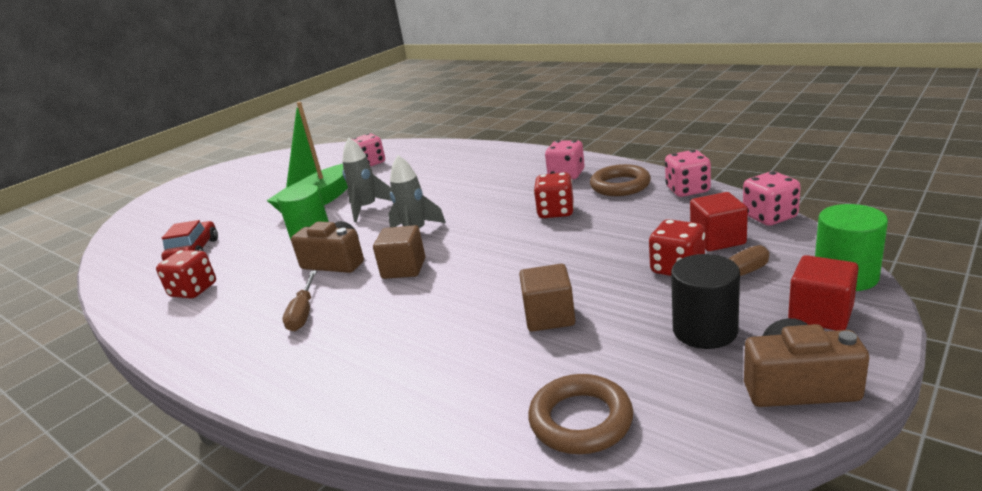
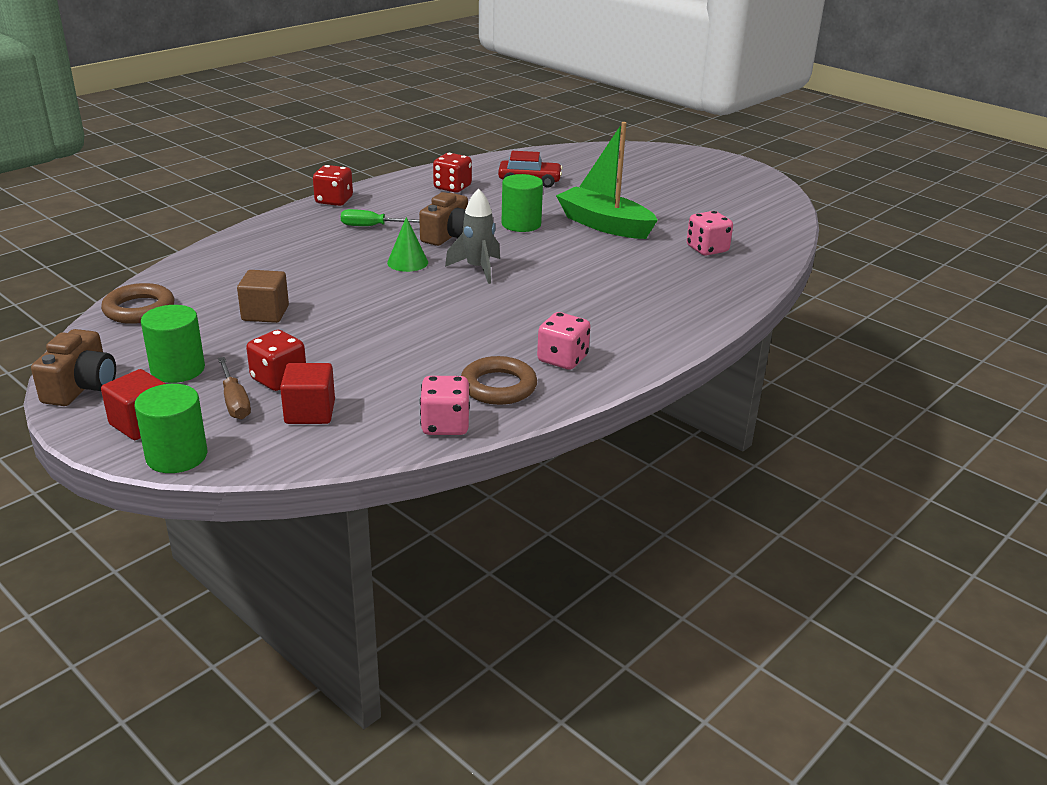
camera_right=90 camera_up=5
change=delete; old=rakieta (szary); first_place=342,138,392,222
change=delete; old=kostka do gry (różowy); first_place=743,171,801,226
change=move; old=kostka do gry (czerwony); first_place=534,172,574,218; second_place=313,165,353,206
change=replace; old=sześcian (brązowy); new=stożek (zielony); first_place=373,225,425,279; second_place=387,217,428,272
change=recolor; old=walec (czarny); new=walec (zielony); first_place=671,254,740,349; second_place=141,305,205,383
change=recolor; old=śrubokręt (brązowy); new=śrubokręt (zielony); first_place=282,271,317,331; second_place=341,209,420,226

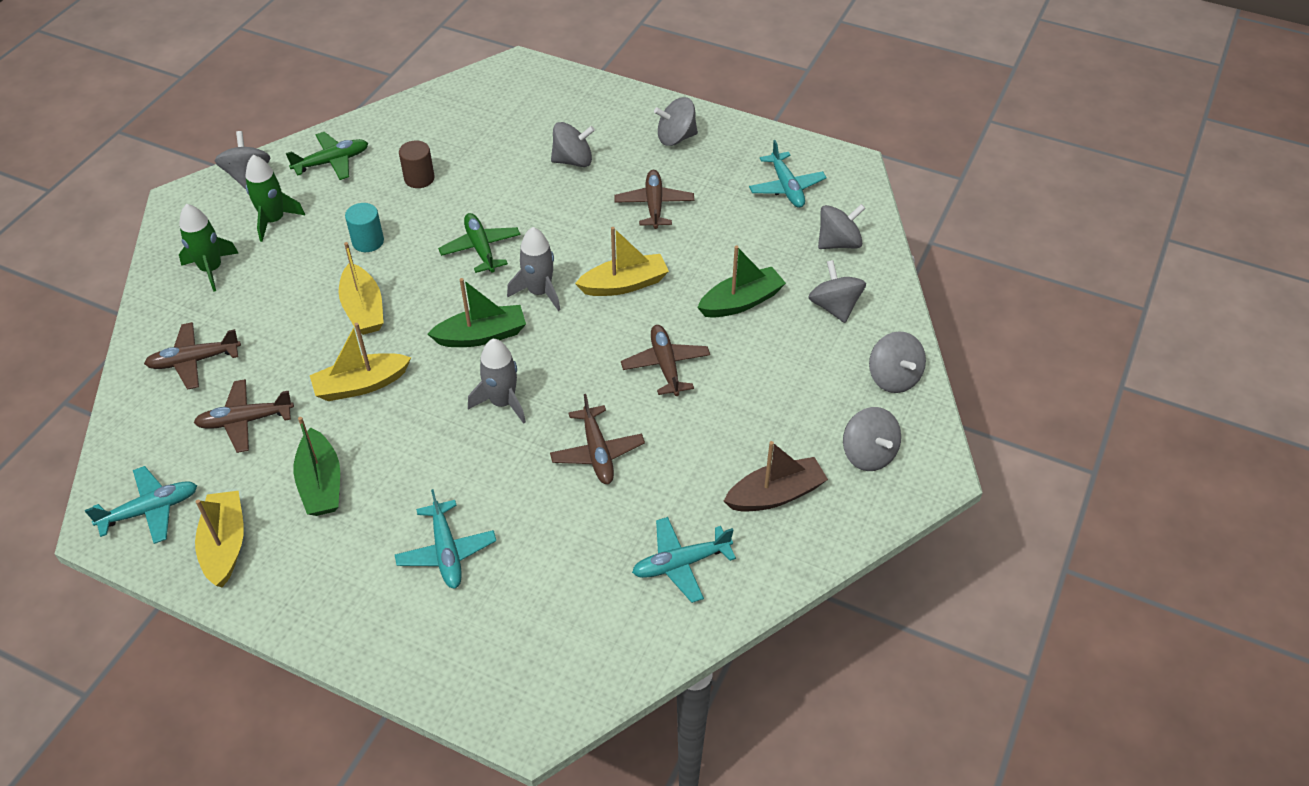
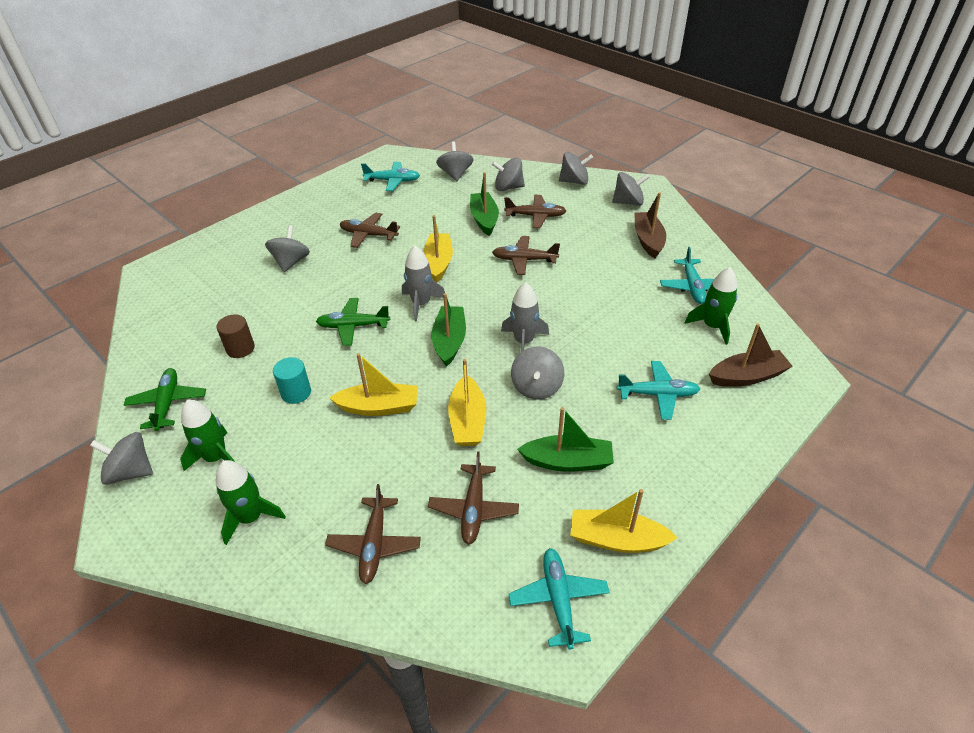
camera_right=-70 camera_up=-5
change=move; old=bączek (szary); first_place=654,97,698,146; second_place=511,346,564,400
change=move; old=samolot (brązowy); first_place=550,394,645,484; second_place=504,195,566,228
change=insert; new=rakieta (zielony); second_place=685,267,737,345
change=insert; new=łódka (brązowy); second_place=709,323,793,386

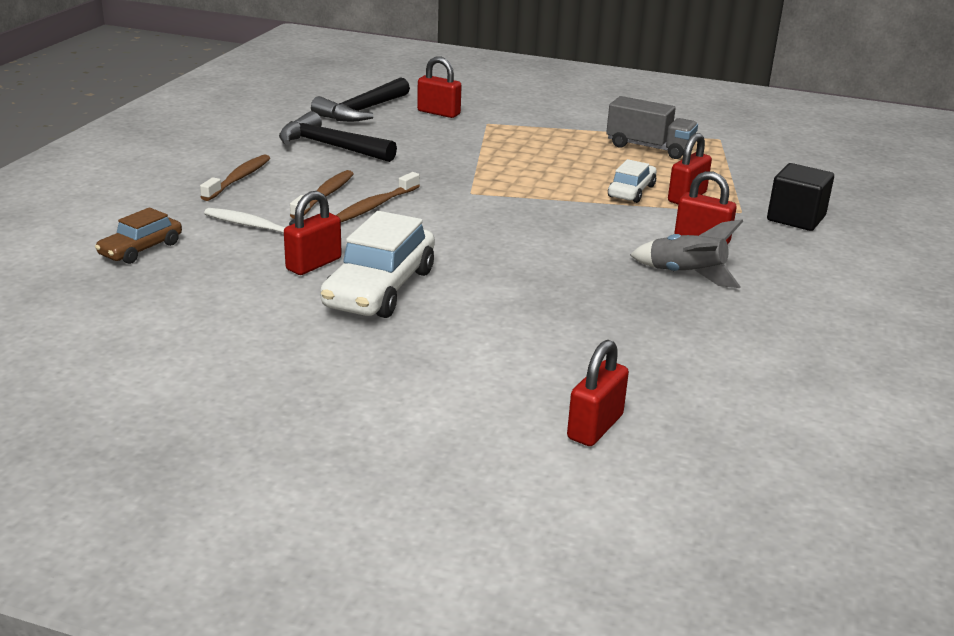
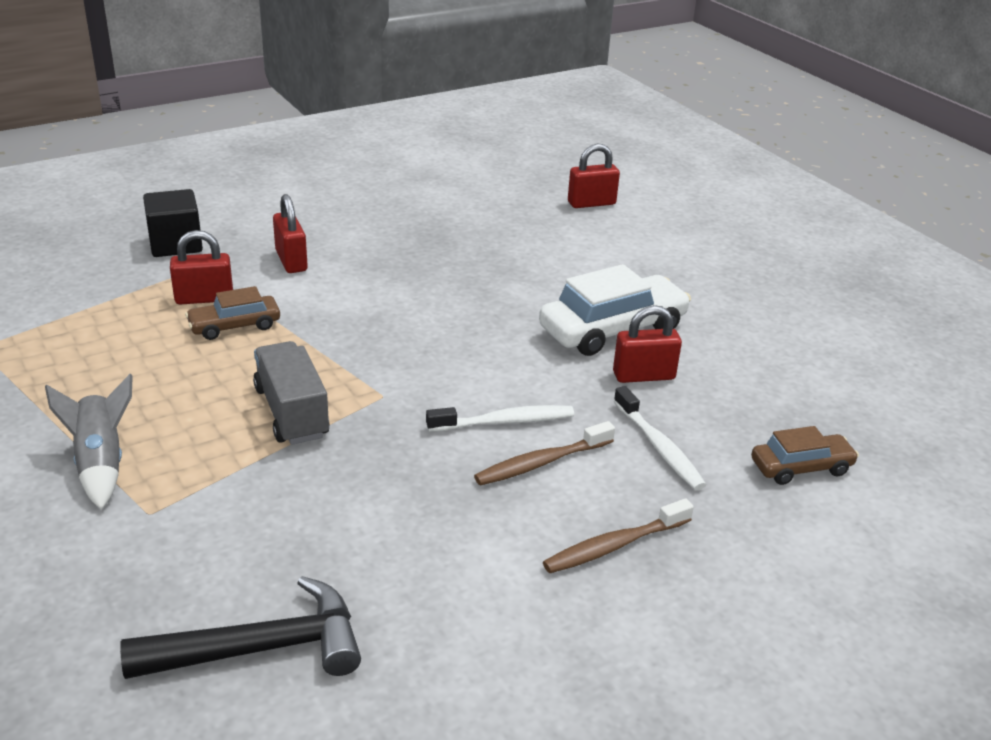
camera_right=-140 camera_up=5
change=delete; old=kłódka (czerwony); first_place=417,56,462,118
change=move; old=ciężarówka (szary); first_place=606,96,698,159; second_place=253,341,330,445
change=delete; old=młotek (czarny); first_place=279,111,397,162
change=recolor; old=samochód (biały); new=samochód (brązowy); first_place=608,159,656,203; second_place=185,286,280,340
change=recolor; old=szczoteczka do zębów (brązowy); new=szczoteczka do zębów (biały); first_place=336,172,420,222; second_place=426,405,574,432
change=move; old=rakieta (szary); first_place=630,219,743,288; second_place=45,374,133,510

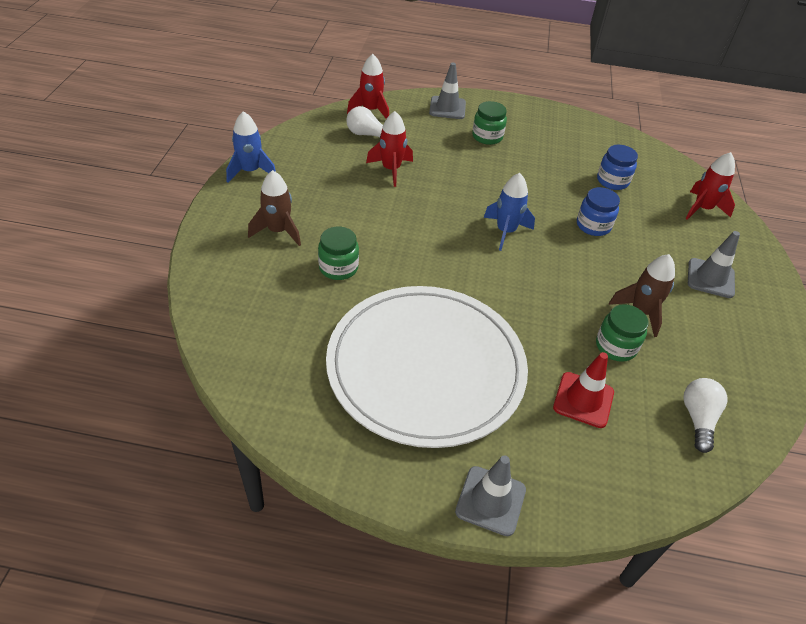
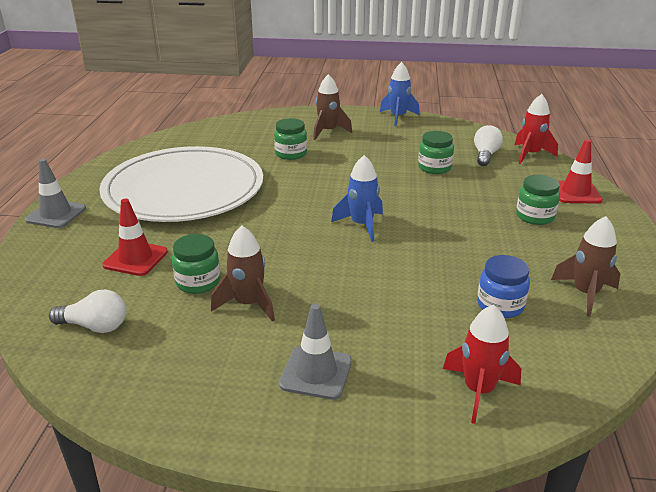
camera_right=90 camera_up=-15
change=recolor; old=pachołek (szary); new=pachołek (czerwony); first_place=429,63,466,119; second_place=558,139,603,204
change=replace; old=rakieta (czerwony); new=słoik (zielony); first_place=366,111,413,187; second_place=418,131,454,174
change=delete; old=słoik (niebieski); first_place=577,187,620,236
change=insert; new=rakieta (brązowy); second_place=551,216,620,317

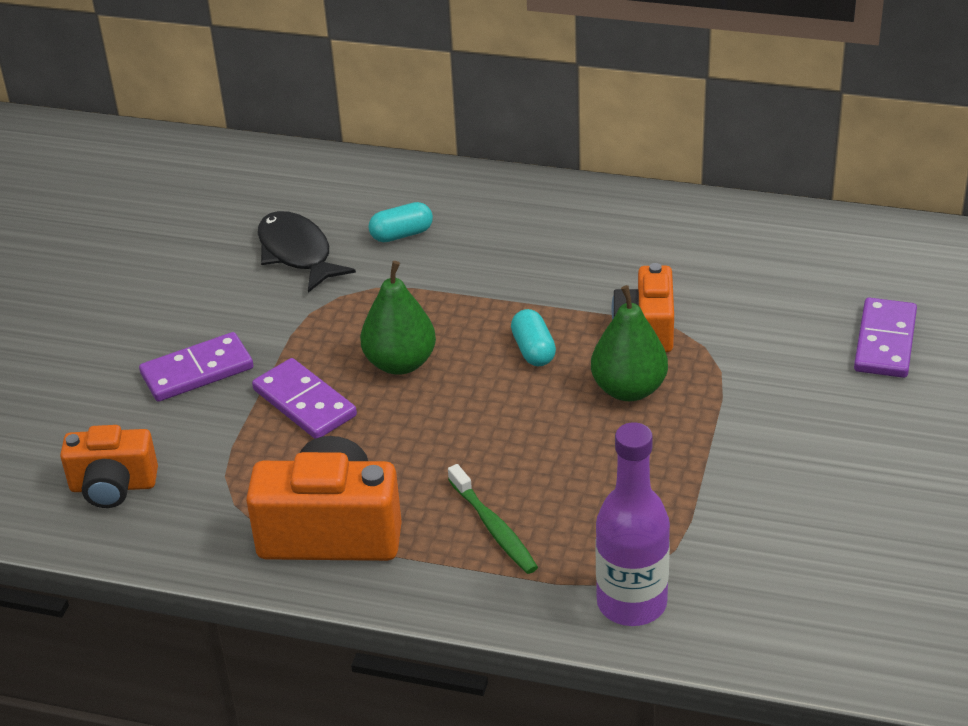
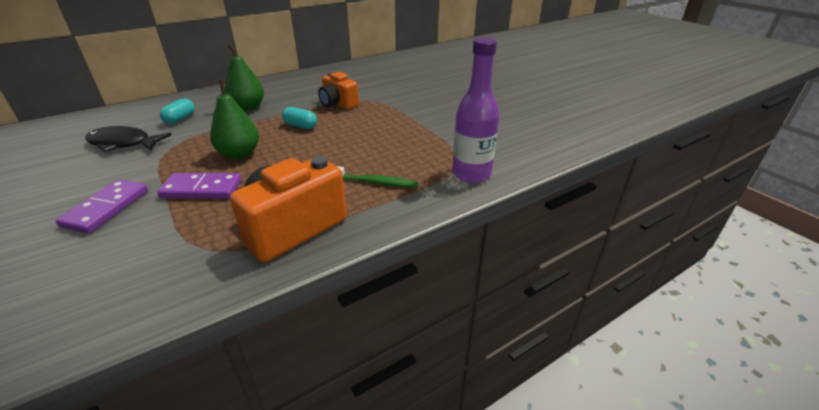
camera_right=-50 camera_up=-5
change=move; old=gruszka (zielony); first_place=591,285,668,401; second_place=225,44,264,111
change=delete; old=kostka domina (fioletowy); first_place=854,298,917,378
change=delete; old=aparat fotograficzny (pomarańczowy); first_place=60,425,158,508

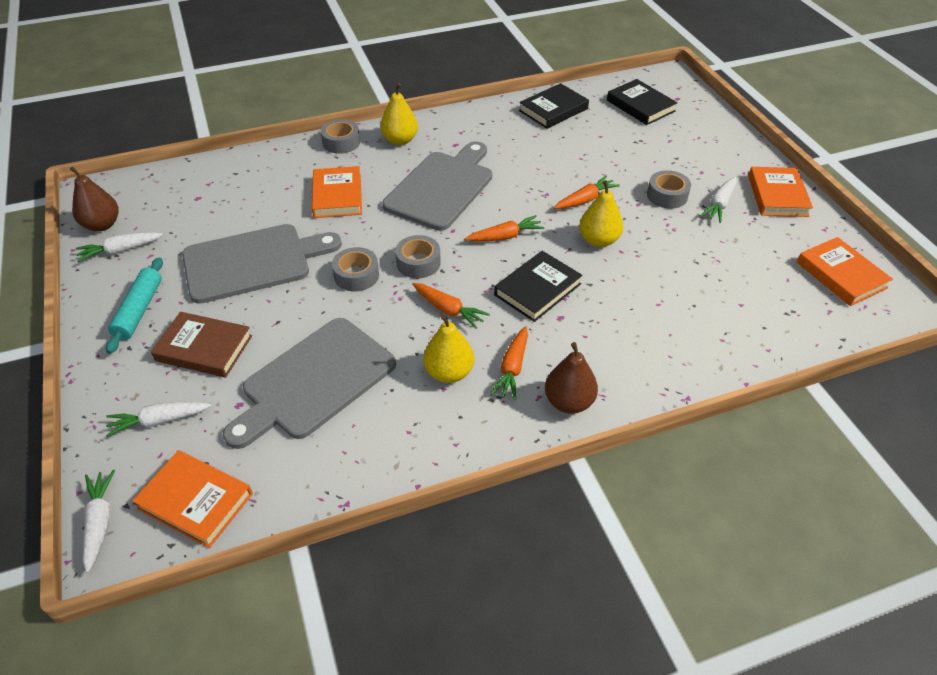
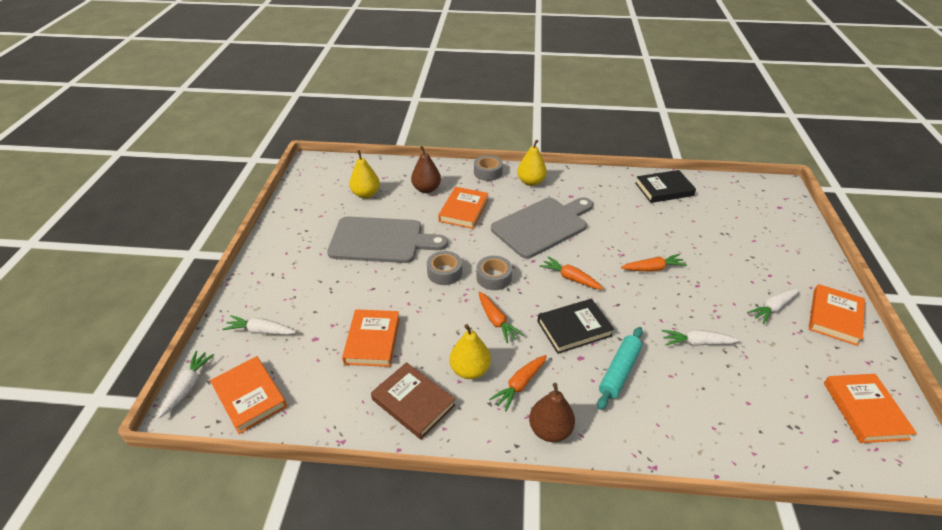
camera_right=25 camera_up=-5
change=delete; old=książka (czarny); first_place=607,79,678,125
change=move; old=gruszka (brązowy); first_place=70,167,119,231; second_place=411,146,441,193
change=delete; old=taśma klejąca (szary); first_place=647,170,691,209
change=move; old=gruszka (żółty); first_place=579,180,623,247; second_place=349,150,380,199
change=rotate; old=marchewka (pomarańczowy); first_place=465,215,545,241; second_place=540,256,603,289; degrees=-150
change=move; old=marchewka (biały); first_place=76,232,163,262; second_place=662,330,740,346
change=move; old=wałek do ciasta (turkusowy); first_place=106,257,163,354; second_place=597,327,643,410
change=move; old=książka (brązowy); first_place=151,312,252,377; second_place=371,362,456,439
change=replace; old=deska do krojenia (szary); new=książka (pomarańczowy); first_place=223,318,396,449; second_place=342,309,400,367

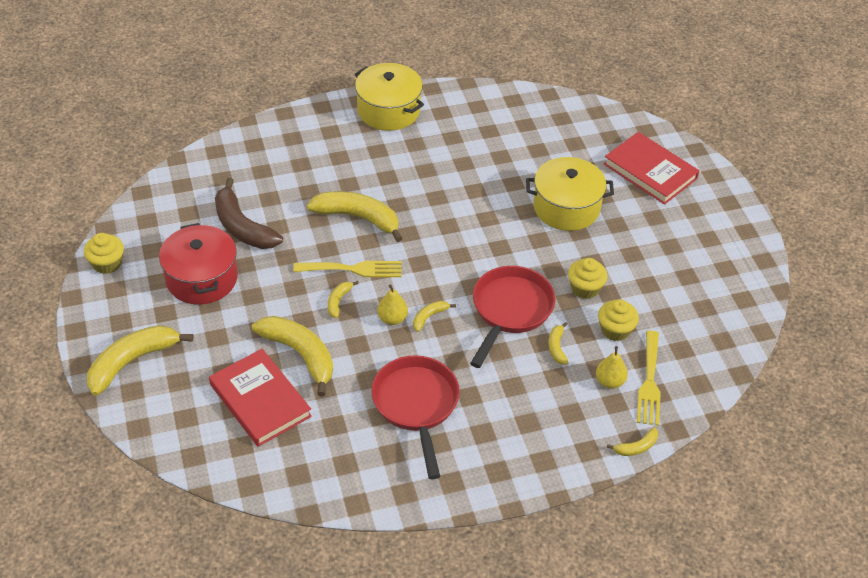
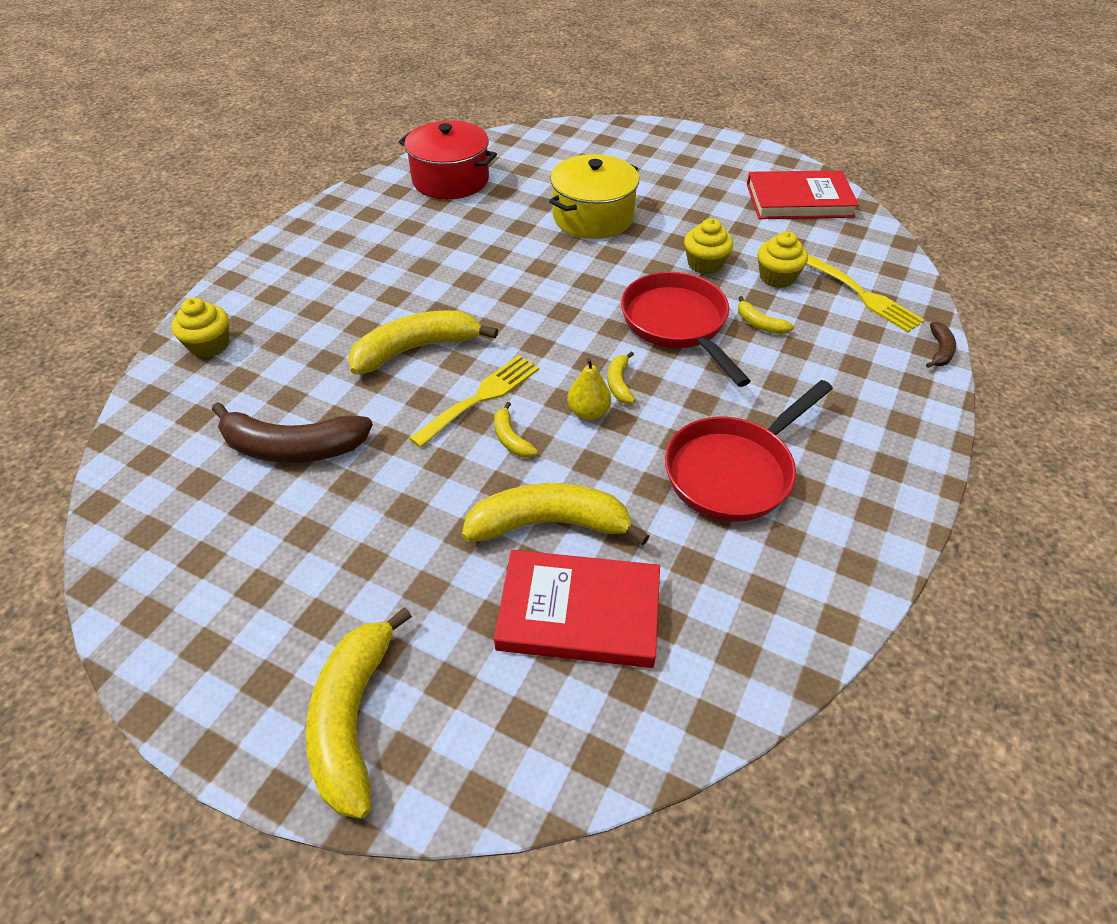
camera_right=-45 camera_up=0
change=delete; old=garnek (żółty); first_place=355,63,424,131
change=move; old=książka (czerwony); first_place=604,132,699,205; second_place=747,170,859,219
change=move; old=garnek (czerwony); first_place=159,223,238,305; second_place=399,120,497,199
change=move; old=muffinka (żółty); first_place=84,233,124,274; second_place=171,298,229,358
change=delete; old=gruszka (żółty); first_place=596,346,628,389
change=rotate; old=patelnia (czerwony); first_place=371,355,460,479; second_place=665,380,833,522; degrees=-75
change=recolor; old=banan (żółty); new=banan (brązowy); first_place=607,427,658,456; second_place=926,322,956,368

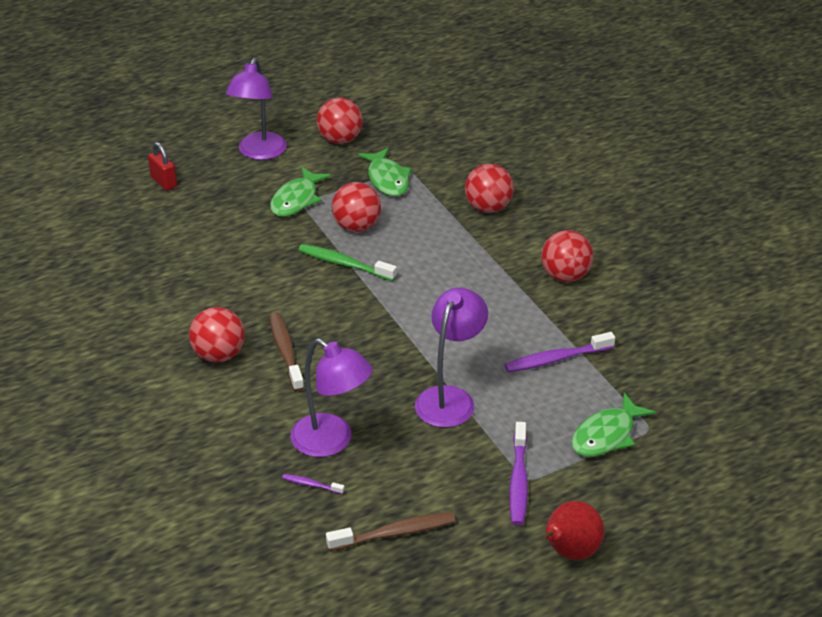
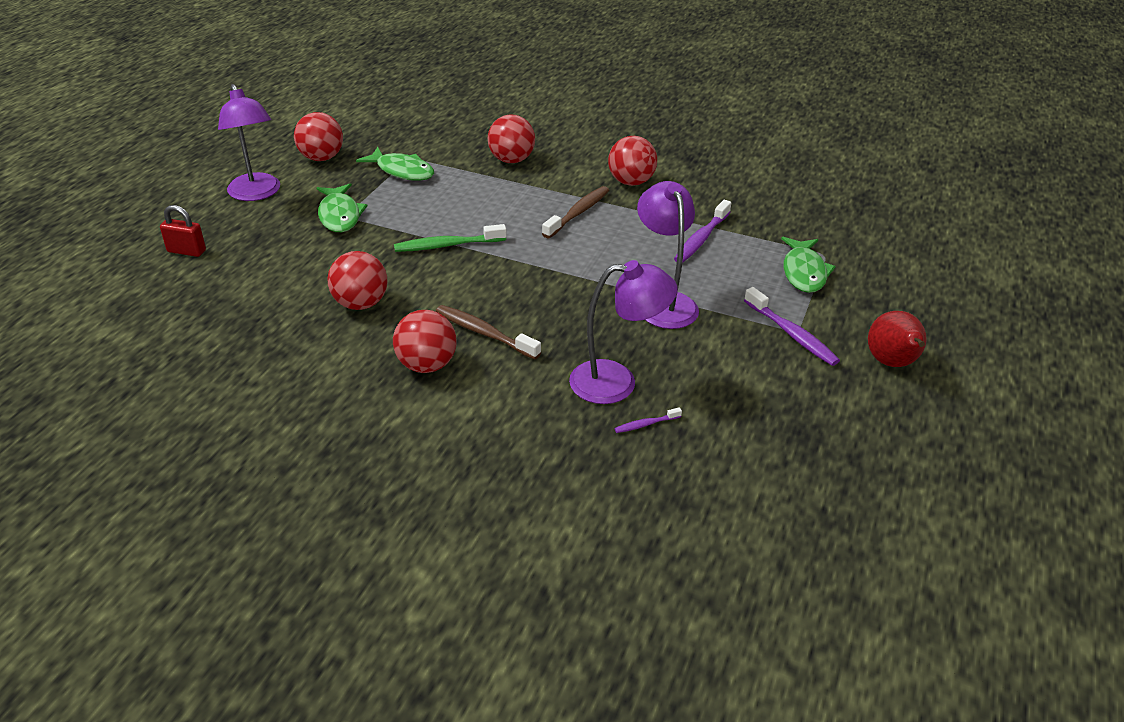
camera_right=-40 camera_up=0
change=move; old=piłka (czerwony); first_place=332,182,381,232; second_place=327,251,388,310
change=move; old=szczoteczka do zębów (brązowy); first_place=326,512,456,551; second_place=542,186,609,238

